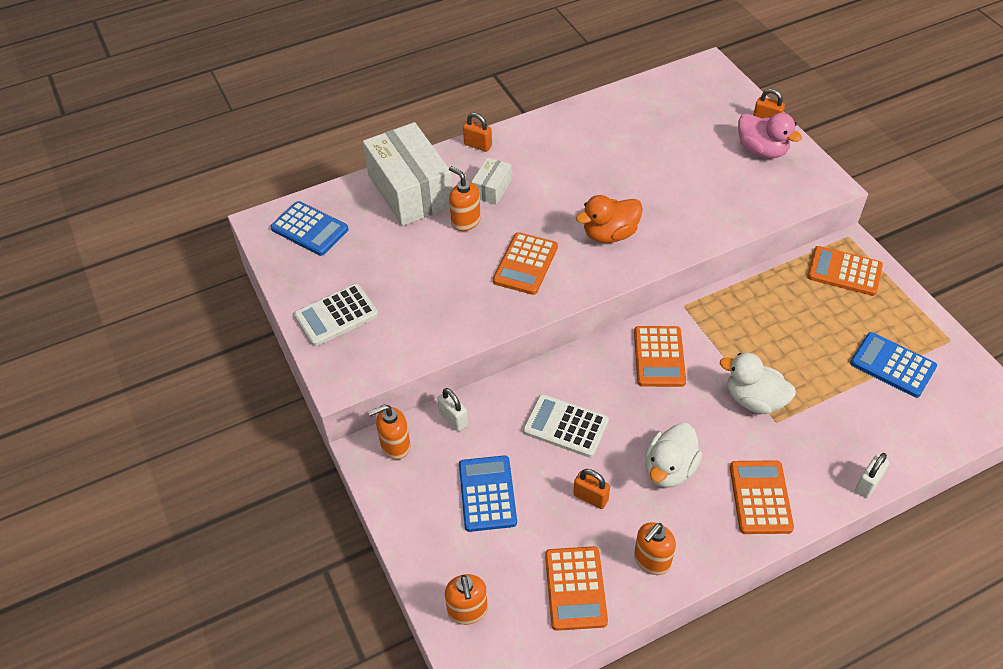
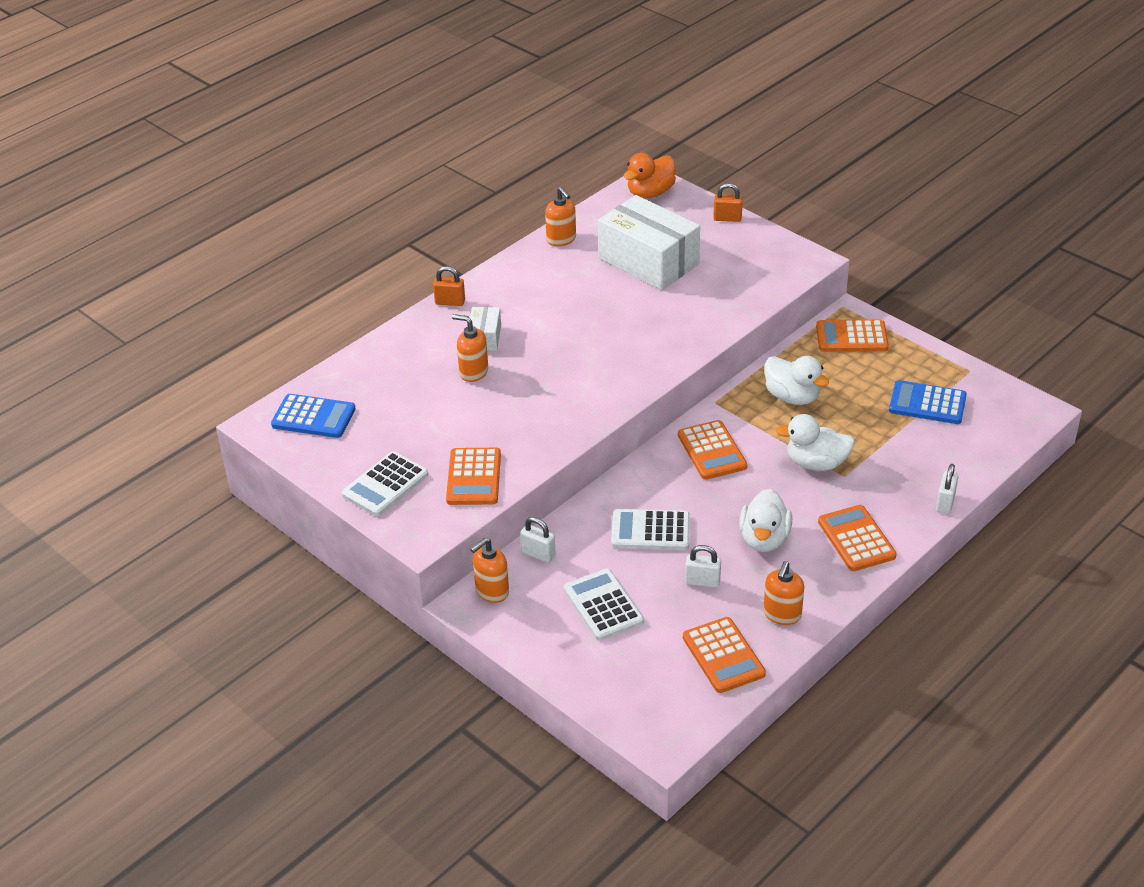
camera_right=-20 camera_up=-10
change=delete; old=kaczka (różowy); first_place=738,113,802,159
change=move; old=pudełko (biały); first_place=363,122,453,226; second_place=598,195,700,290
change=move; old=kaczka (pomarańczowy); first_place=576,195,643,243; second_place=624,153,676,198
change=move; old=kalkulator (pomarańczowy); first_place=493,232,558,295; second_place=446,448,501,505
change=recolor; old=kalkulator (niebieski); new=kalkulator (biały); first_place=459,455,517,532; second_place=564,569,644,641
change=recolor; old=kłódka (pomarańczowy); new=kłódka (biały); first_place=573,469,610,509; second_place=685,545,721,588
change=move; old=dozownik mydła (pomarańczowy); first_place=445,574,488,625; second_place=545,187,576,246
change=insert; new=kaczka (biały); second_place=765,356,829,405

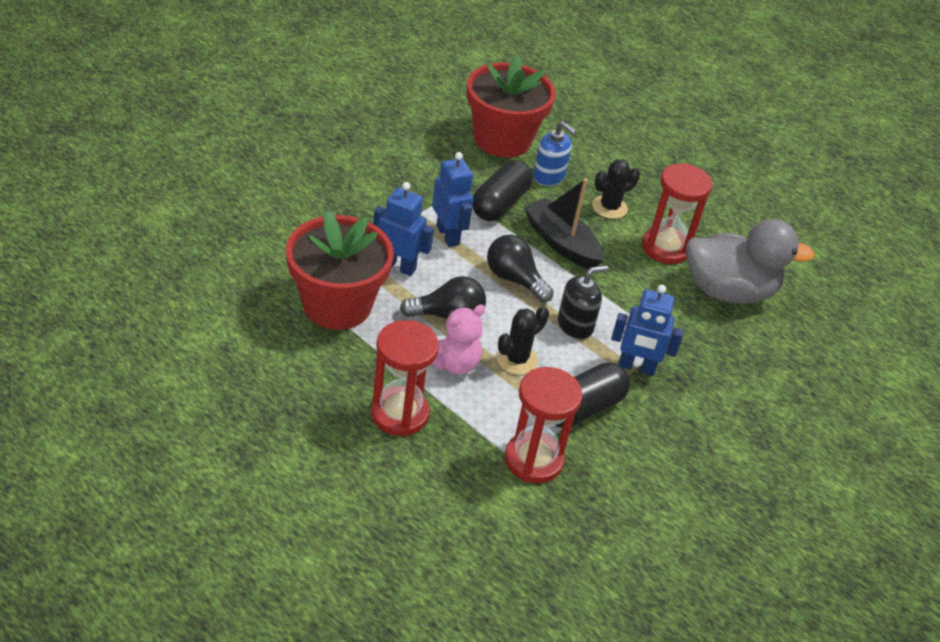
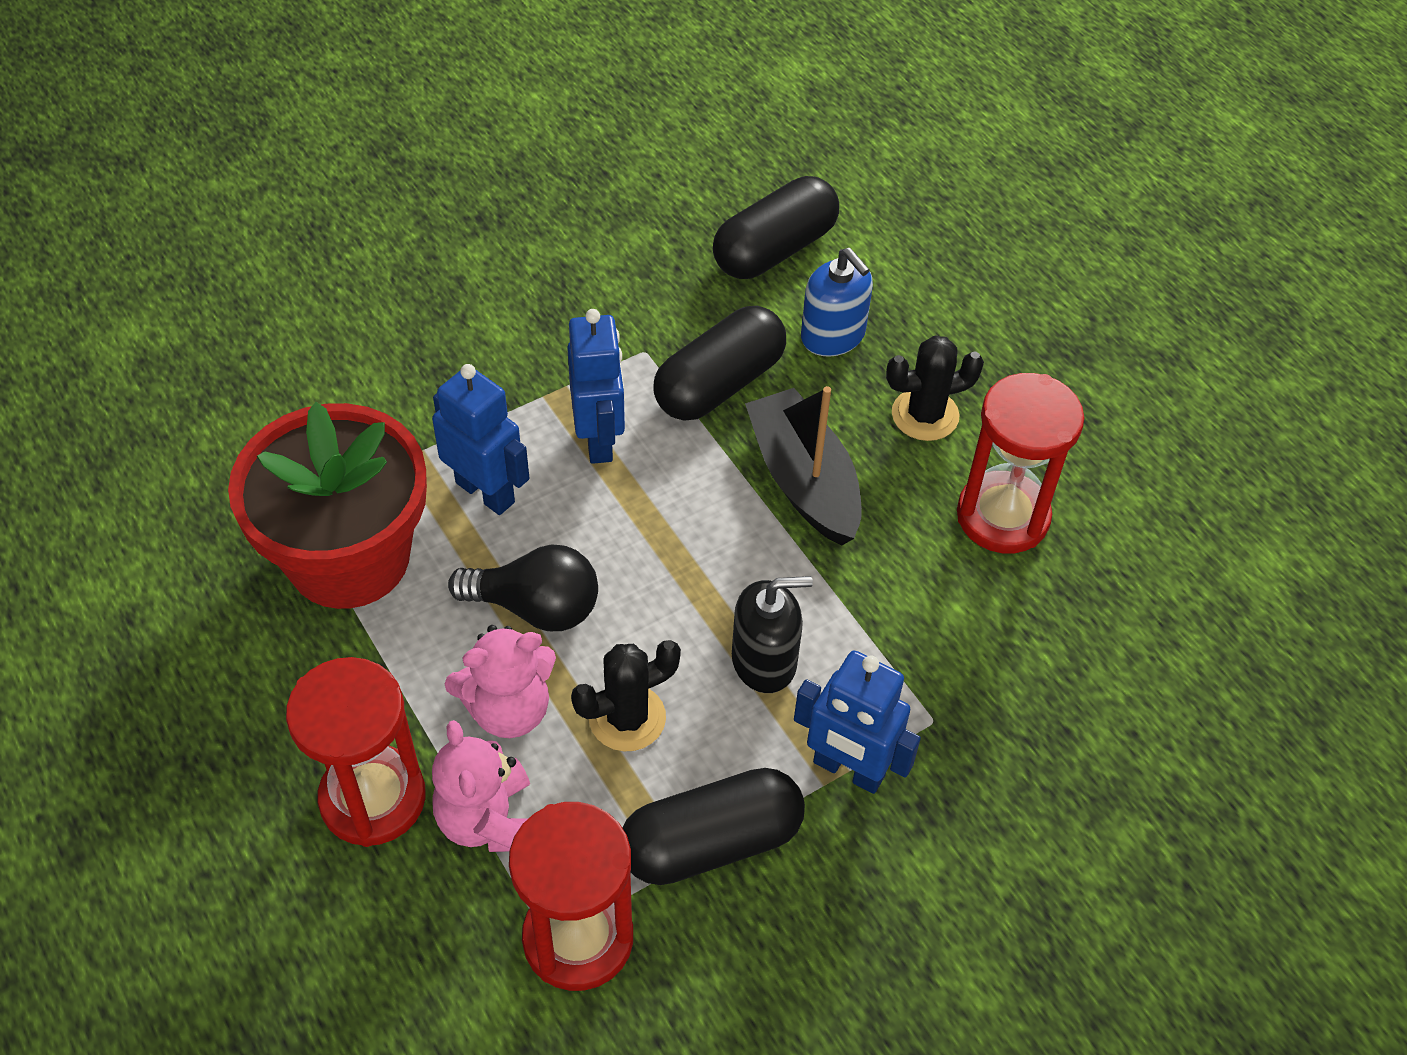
camera_right=20 camera_up=10
change=replace; old=doniczka (czerwony); new=kapsułka (czarny); first_place=467,55,556,158; second_place=713,176,839,279
change=delete; old=kaczka (szary); first_place=686,219,815,304
change=delete; old=żarówka (czarny); first_place=487,235,554,302
change=insert; new=miś (różowy); second_place=432,720,530,852

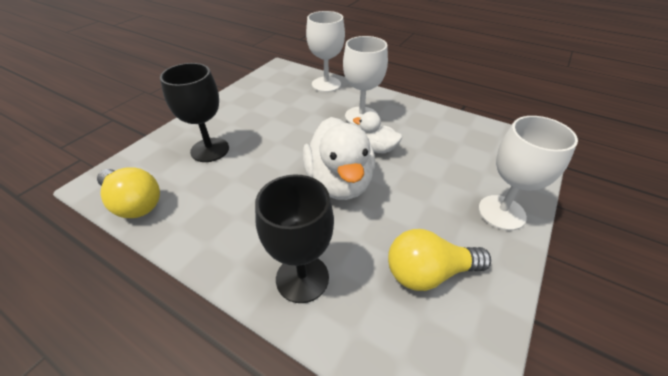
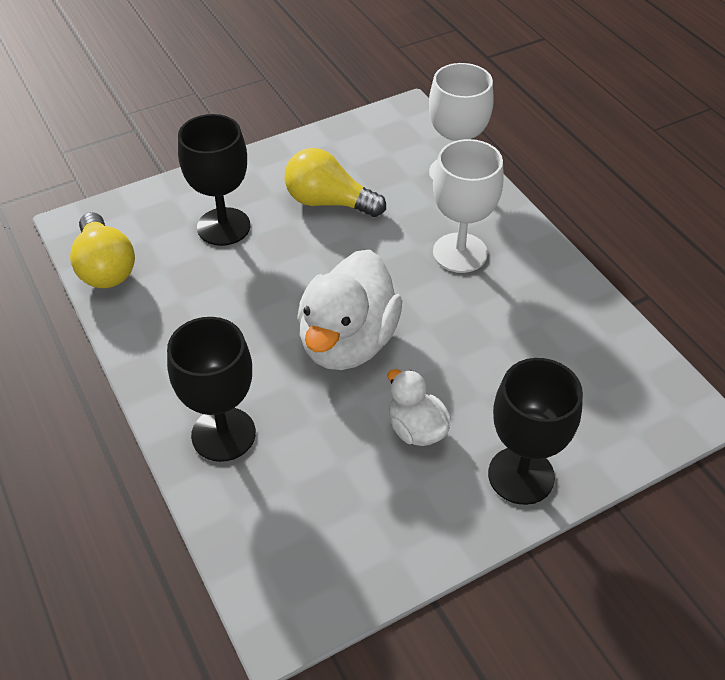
camera_right=30 camera_up=5
change=move; old=kaczka (biały); first_place=353,112,402,153; second_place=388,369,451,446
change=recolor; old=kielich (biały); new=kielich (czarny); first_place=478,116,578,231; second_place=488,358,583,505
change=move; old=żarówka (żółty); first_place=388,229,491,291; second_place=285,148,386,217

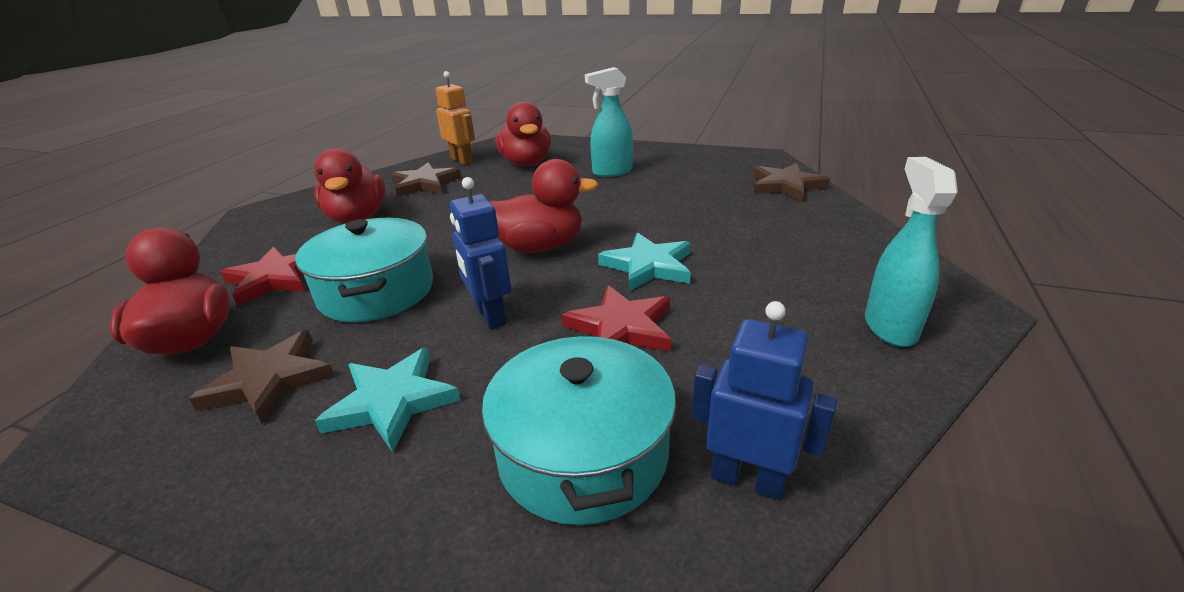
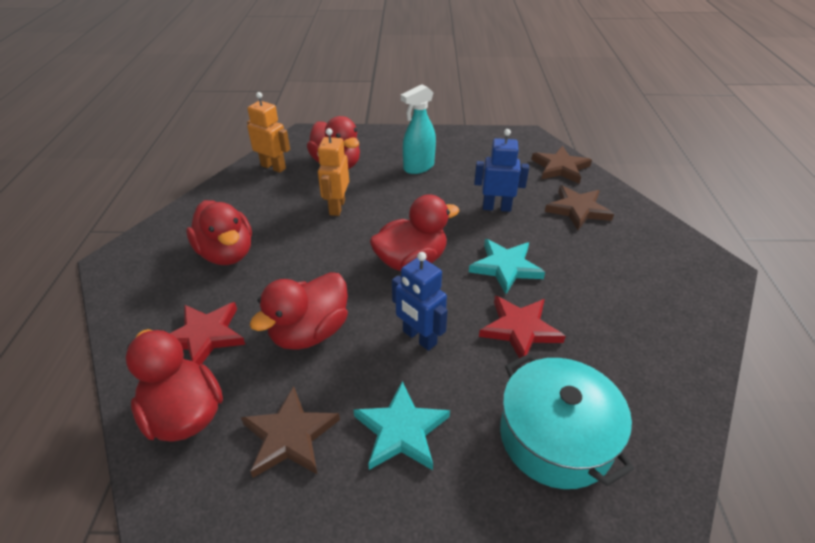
camera_right=-20 camera_up=10
change=delete; old=spryskiwacz (turkusowy); first_place=865,157,958,347
change=move; old=gwiazda (brązowy); first_place=391,162,461,197; second_place=545,185,614,230
change=replace; old=garnek (turkusowy); new=kaczka (czerwony); first_place=295,218,433,322; second_place=250,272,348,350
change=move; old=robot (niebieski); first_place=692,301,837,500; second_place=474,129,529,212
change=insert; new=robot (pomarańczowy); second_place=317,128,349,216

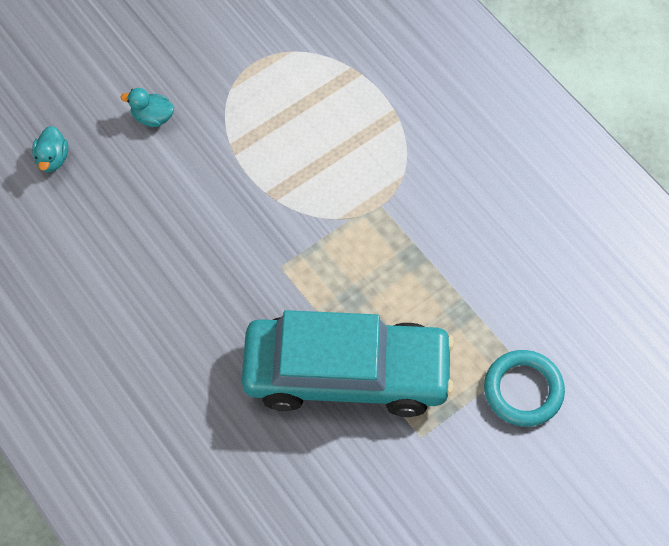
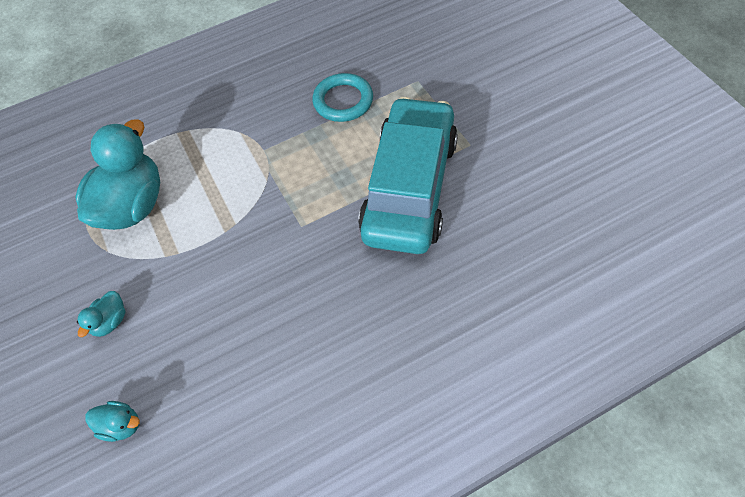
camera_right=-75 camera_up=-5
change=move; old=pierścień (turkusowy); first_place=484,350,565,427; second_place=312,73,373,122
change=insert; new=kaczka (turkusowy); second_place=75,119,160,230

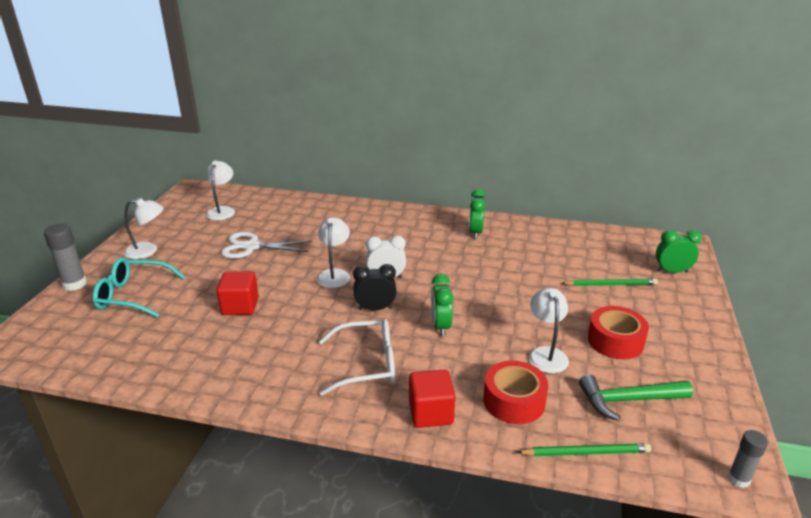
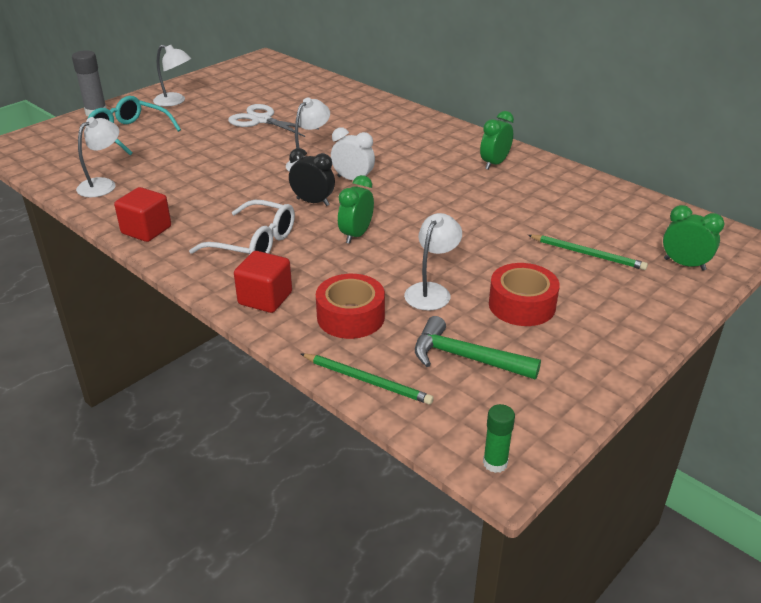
camera_right=30 camera_up=5
change=move; old=lampka (biały); first_place=206,161,235,220; second_place=76,117,119,197
change=move; old=sześcian (czerwony); first_place=217,272,259,315; second_place=114,187,171,242
change=recolor; old=klej w sztyfcie (szary); new=klej w sztyfcie (zielony); first_place=728,430,768,488; second_place=483,404,515,473

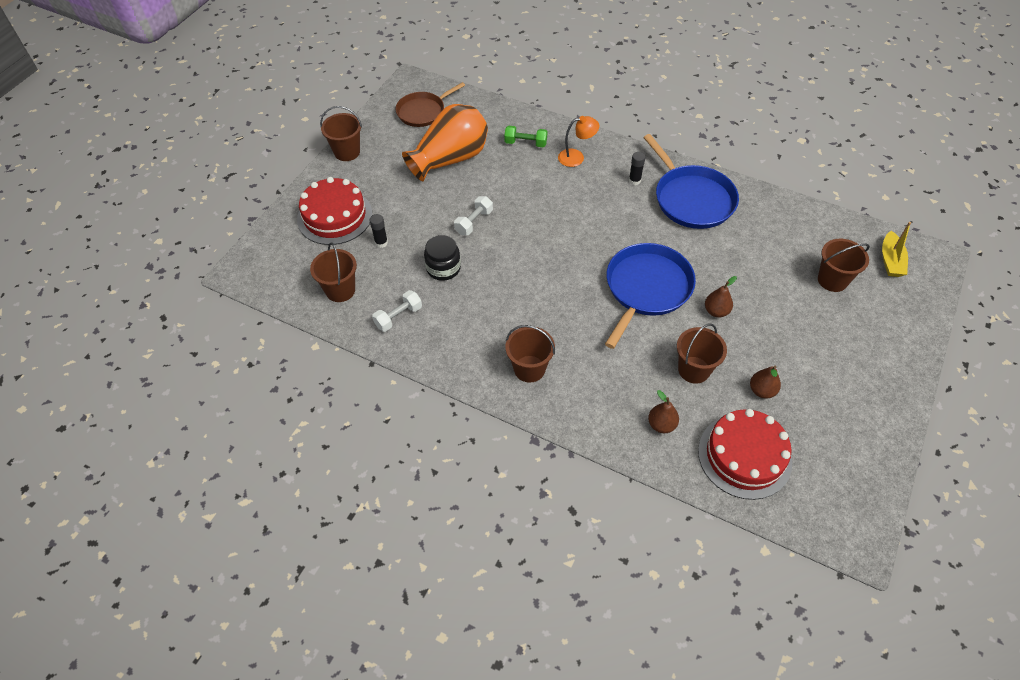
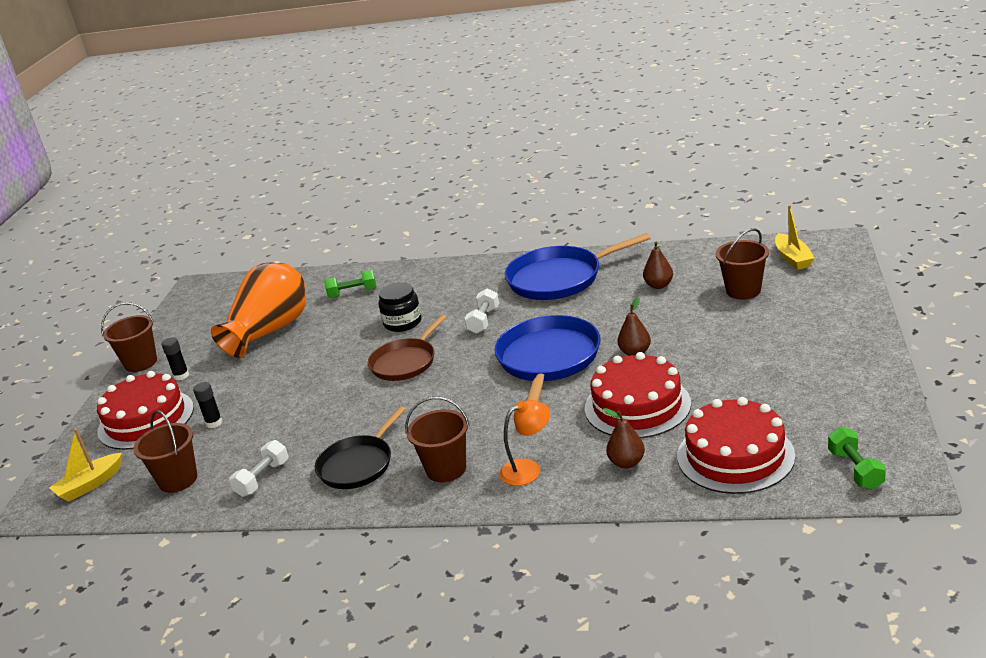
camera_right=-15 camera_up=-25
change=move; old=patelnia (brązowy); first_place=395,82,465,127; second_place=368,314,446,381
change=move; old=lampka (pomarańczowy); first_place=558,116,599,167; second_place=500,400,550,486
change=rotate; old=patelnia (niebieski); first_place=643,134,739,229; second_place=505,233,651,300; degrees=120
change=move; old=klej w sztyfcie (czarny); first_place=629,152,645,185; second_place=161,337,189,380
change=move; old=hantel (biały); first_place=454,196,493,235; second_place=464,288,499,334
change=move; old=słoik (czarny); first_place=424,235,461,281; second_place=379,282,422,332
change=replace; old=wiadro (brązowy); new=tort (czerwony); first_place=677,324,727,384; second_place=585,352,691,438
change=move; old=gruszka (brązowy); first_place=750,366,781,398; second_place=643,242,673,289
change=insert; new=patelnia (czarny); second_place=315,406,406,489
change=insert; new=hantel (zielony); second_place=828,427,886,490
change=insert; new=łódka (żółty); second_place=49,428,122,502

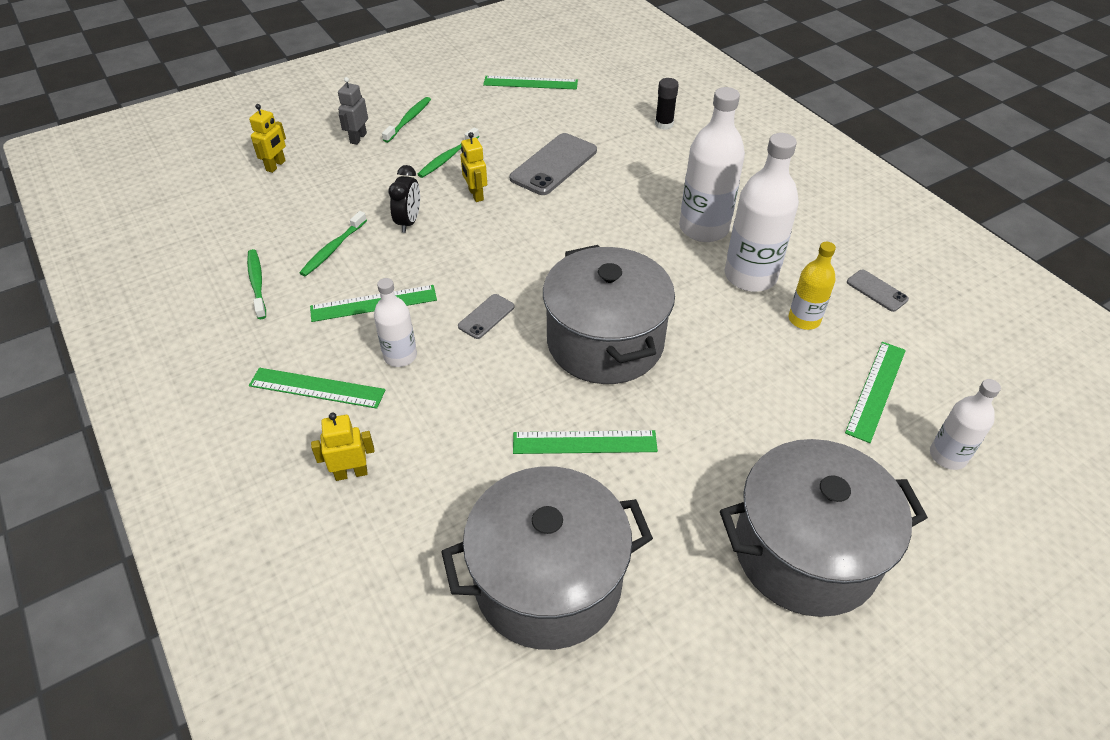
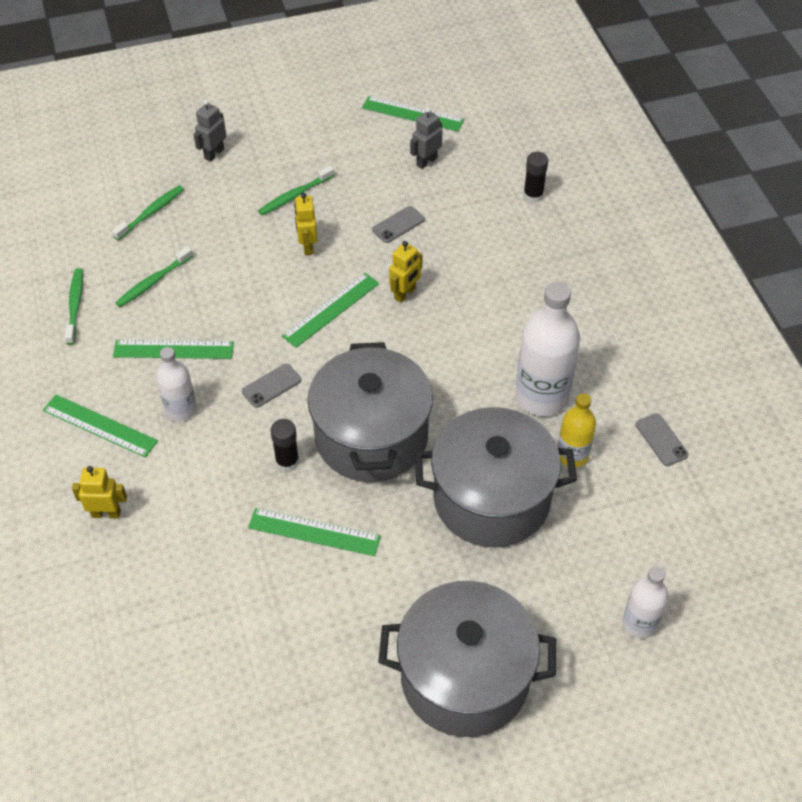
camera_right=15 camera_up=5
change=delete; old=butelka (biały); first_place=679,87,745,242
change=move; old=szczoteczka do zębów (zielony); first_place=382,97,431,143; second_place=112,185,184,240
change=move; old=robot (żółty); first_place=249,104,286,173; second_place=389,241,423,303
change=resize; old=telefon (szary); first_place=510,133,597,195; second_place=372,206,425,243; factor=0.52
change=delete; old=budzik (czarny); first_place=388,165,420,233
change=move; old=linijka (zielony); first_place=845,342,906,443; second_place=282,273,379,348
change=move; old=garnek (szary); first_place=441,467,653,650; second_place=415,407,577,548
change=insert; new=robot (szary); second_place=410,108,443,169
change=insert; new=klej w sztyfcie (czarny); second_place=271,419,299,472

